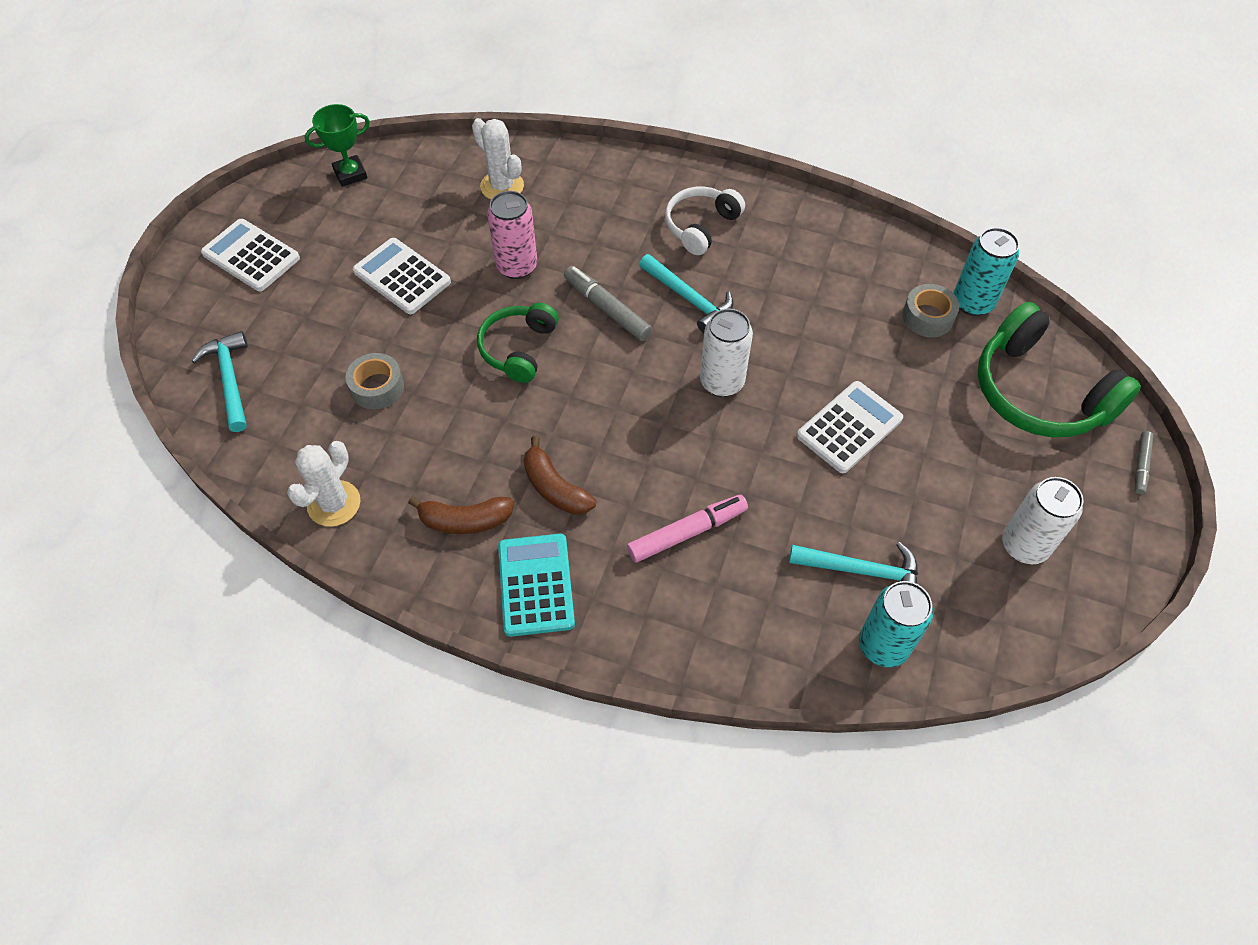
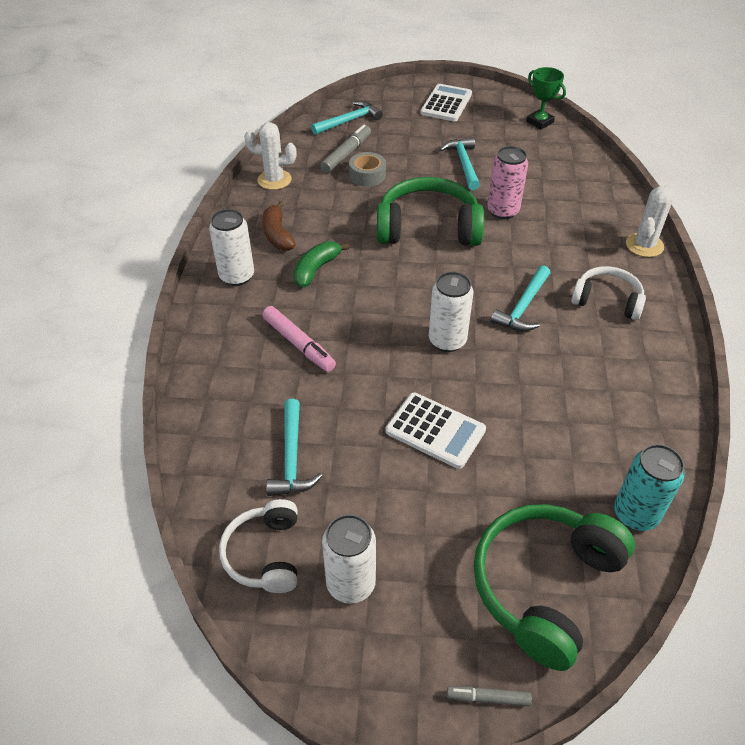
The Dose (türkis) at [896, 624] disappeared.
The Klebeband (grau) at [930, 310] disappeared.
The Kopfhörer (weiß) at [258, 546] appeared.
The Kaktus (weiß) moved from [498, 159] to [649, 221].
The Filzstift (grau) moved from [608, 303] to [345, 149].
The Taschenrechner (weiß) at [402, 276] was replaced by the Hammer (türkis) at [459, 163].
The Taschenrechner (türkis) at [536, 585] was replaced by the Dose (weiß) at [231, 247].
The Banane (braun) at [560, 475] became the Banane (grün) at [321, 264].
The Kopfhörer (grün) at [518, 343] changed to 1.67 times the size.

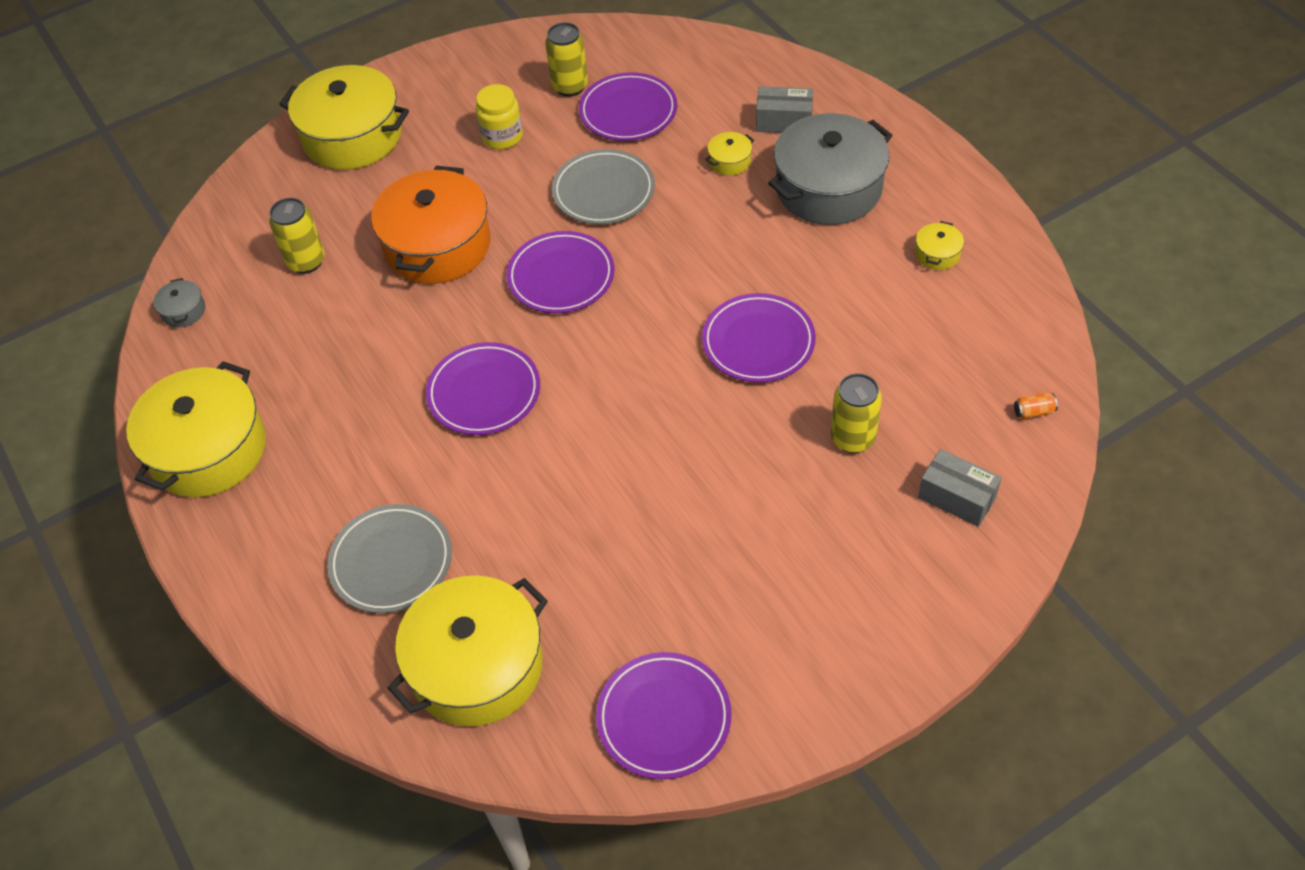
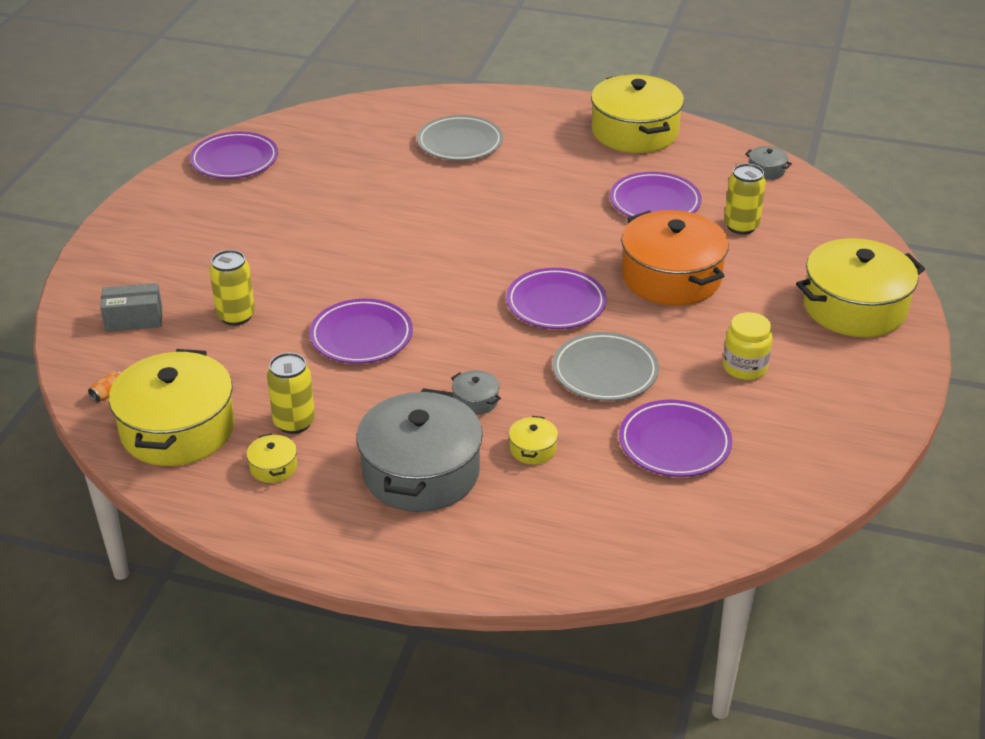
The Schachtel (grau) at [784, 109] disappeared.
The Kochtopf (grau) at [476, 392] appeared.
The Kochtopf (gelb) moved from [468, 651] to [172, 407].
The Teller (lila) moved from [483, 388] to [656, 194].
The Dose (gelb) moved from [566, 59] to [291, 393].

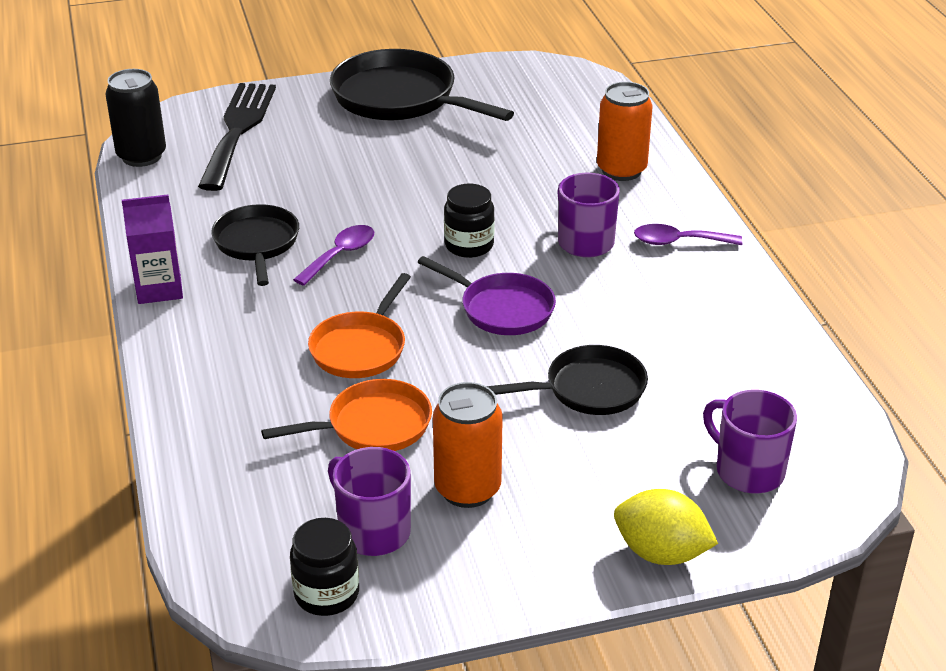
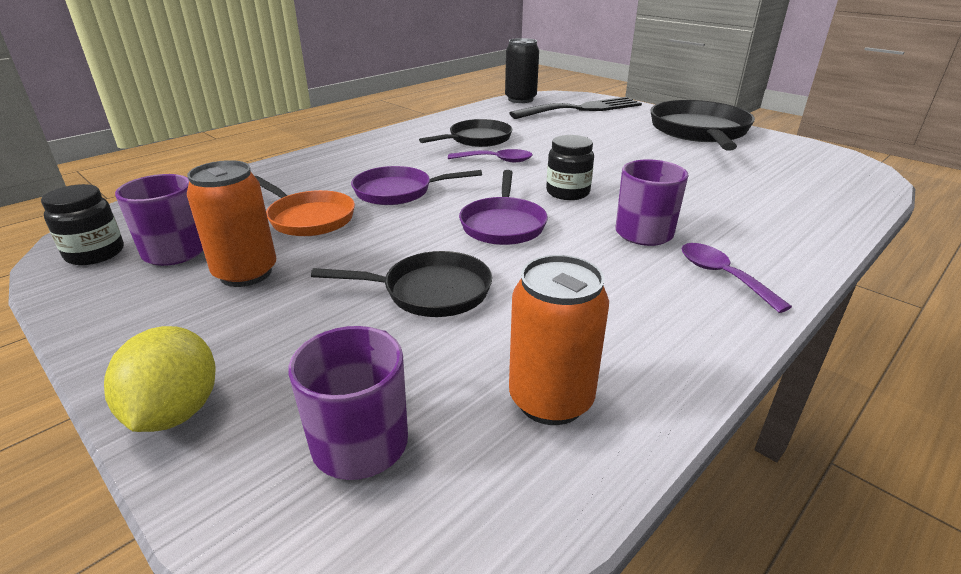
The Getränkekarton (lila) at [152, 249] disappeared.
The Dose (orange) moved from [625, 131] to [559, 340].
The Pfanne (orange) at [359, 325] became the Pfanne (lila) at [416, 185].
The Pfanne (schwarz) at [567, 380] turned 45 degrees counterclockwise.

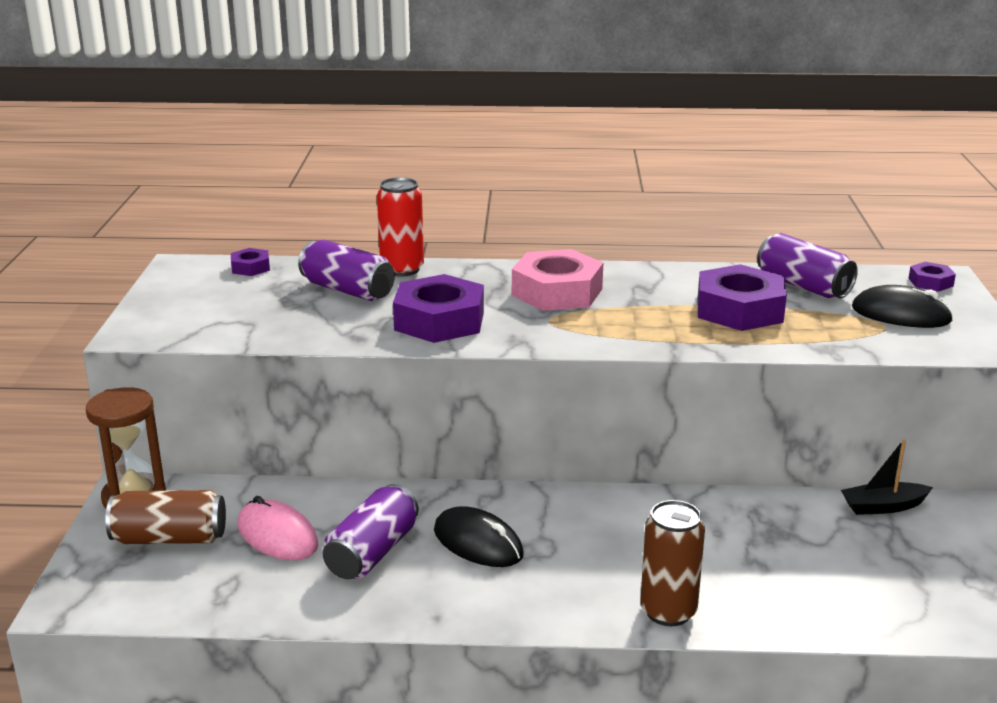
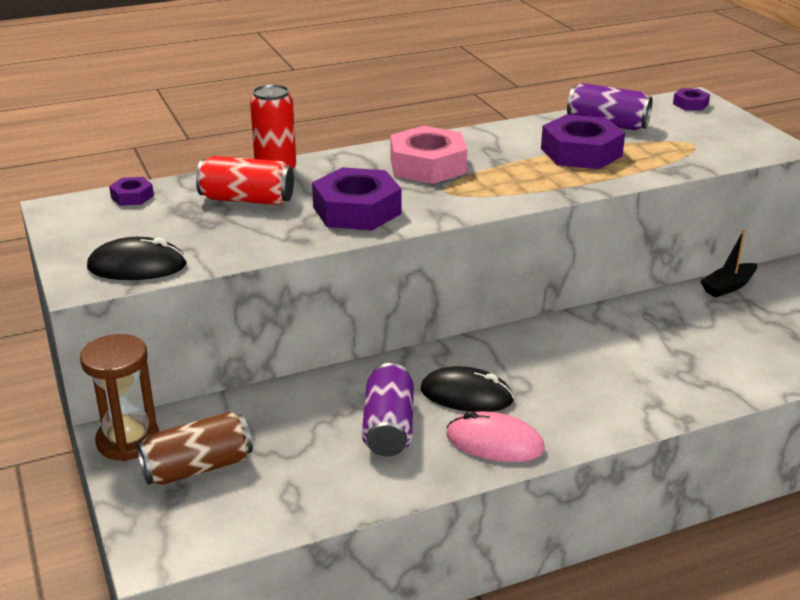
The Dose (braun) at [672, 563] disappeared.
The Computermaus (rosa) moved from [278, 528] to [495, 436].
The Computermaus (schwarz) moved from [902, 306] to [137, 258].
The Dose (lila) at [346, 270] became the Dose (rot) at [245, 180].

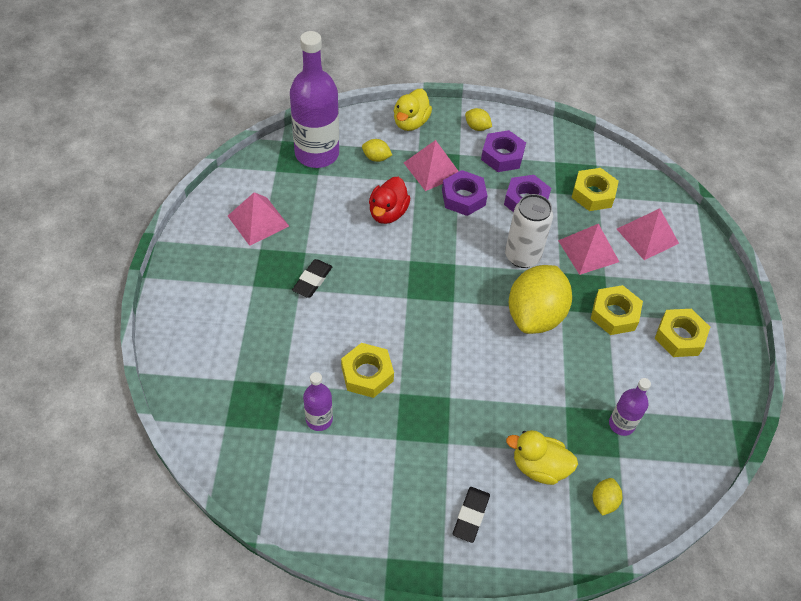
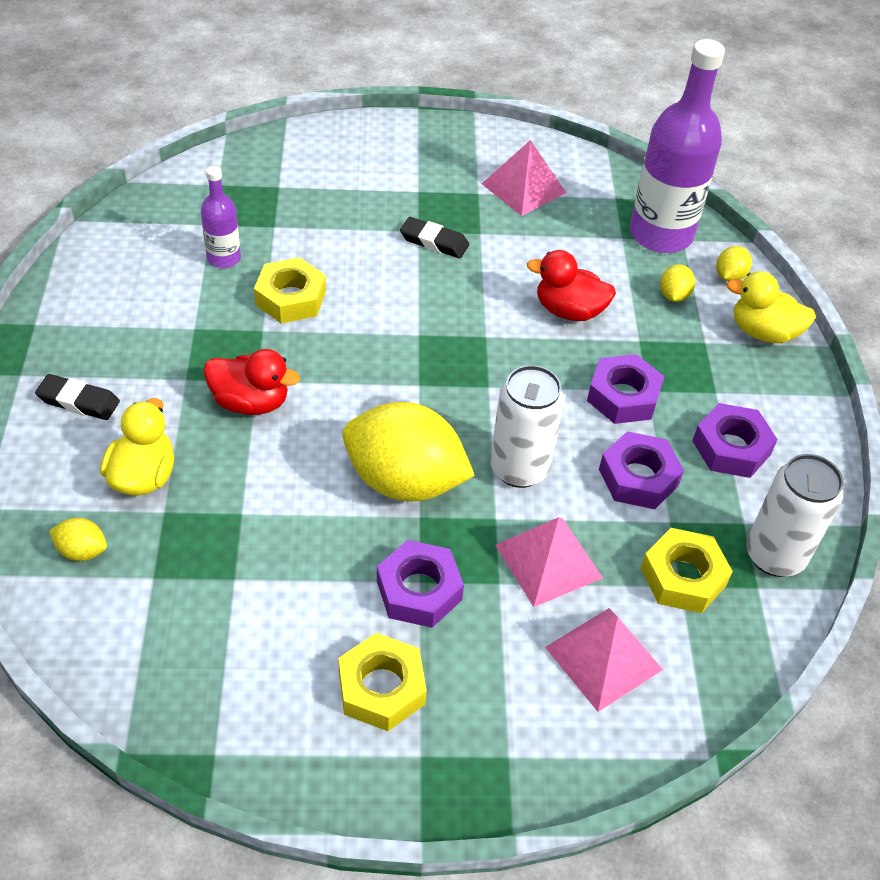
The Pyramide (rosa) at [431, 165] disappeared.
The Flasche (lila) at [630, 407] disappeared.
The Ente (rot) at [252, 382] appeared.
The Dose (weiß) at [795, 515] appeared.
The Zitrone (gelb) moved from [478, 119] to [734, 263].
The Sechskantmutter (gelb) at [617, 310] became the Sechskantmutter (lila) at [420, 584].

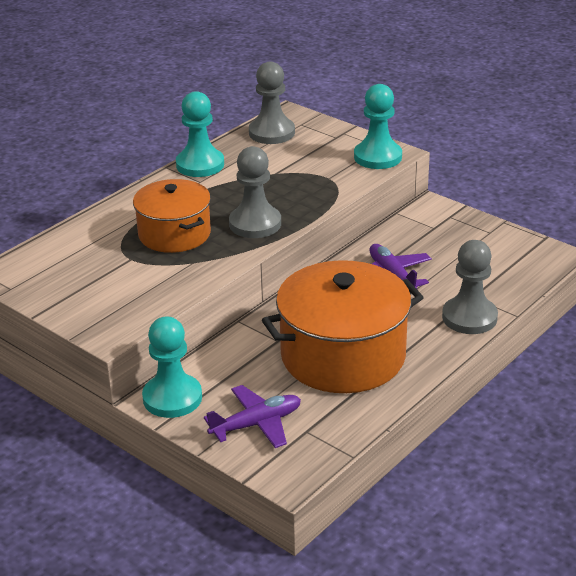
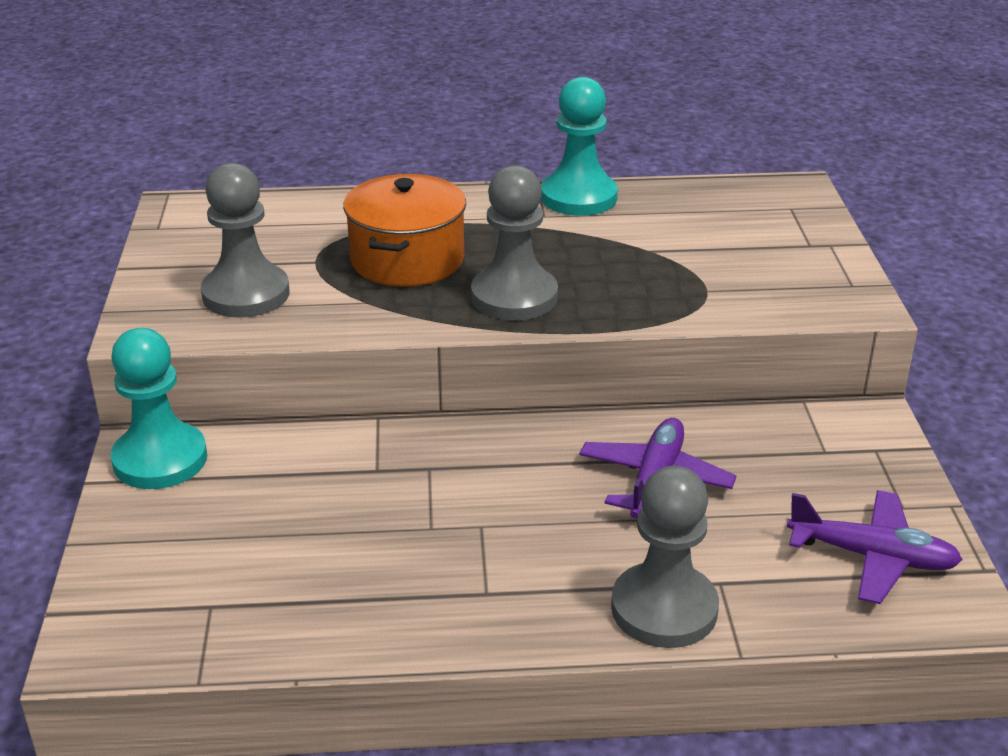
The Kochtopf (orange) at [343, 326] disappeared.
The Bauer (türkis) at [378, 126] disappeared.
The Flugzeug (lila) moved from [252, 416] to [875, 547].
The Bauer (grau) moved from [272, 103] to [245, 240].

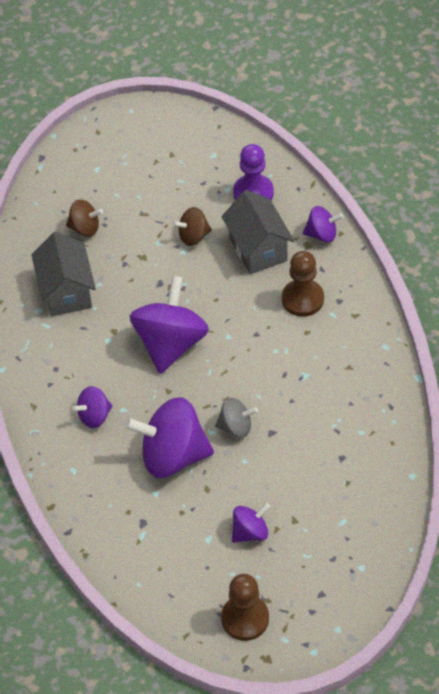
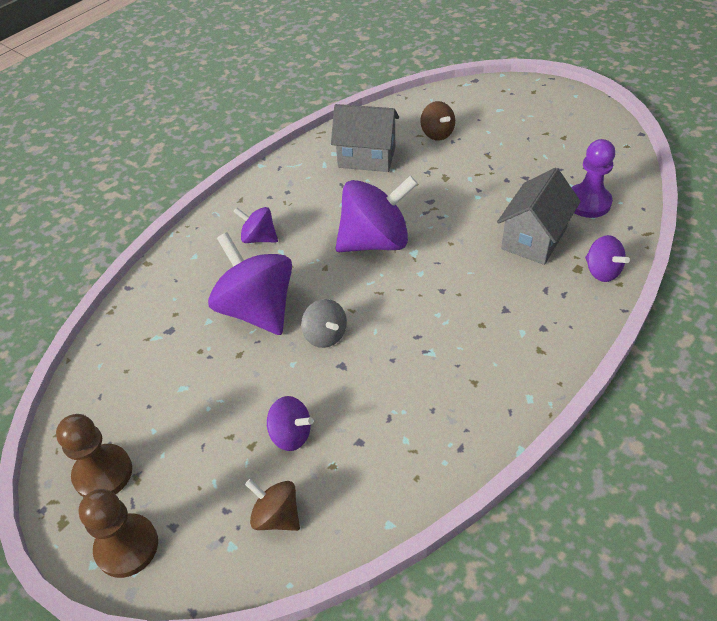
The Kreisel (braun) moved from [192, 226] to [272, 505].
The Kreisel (lila) moved from [251, 523] to [290, 423].
The Bauer (braun) moved from [303, 284] to [118, 533].
The Haus (grau) at [63, 274] turned 60 degrees clockwise.

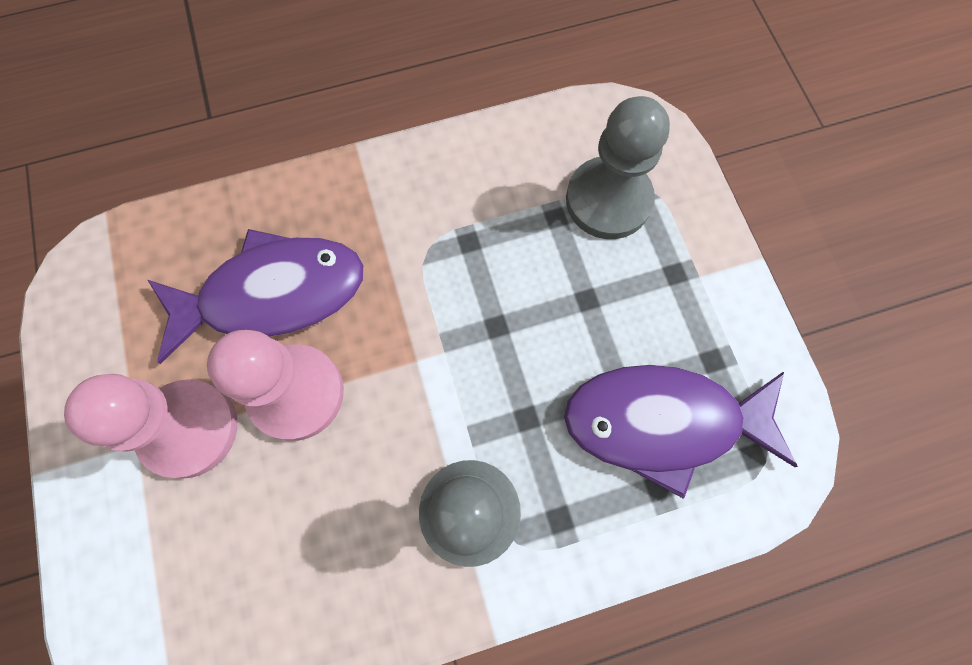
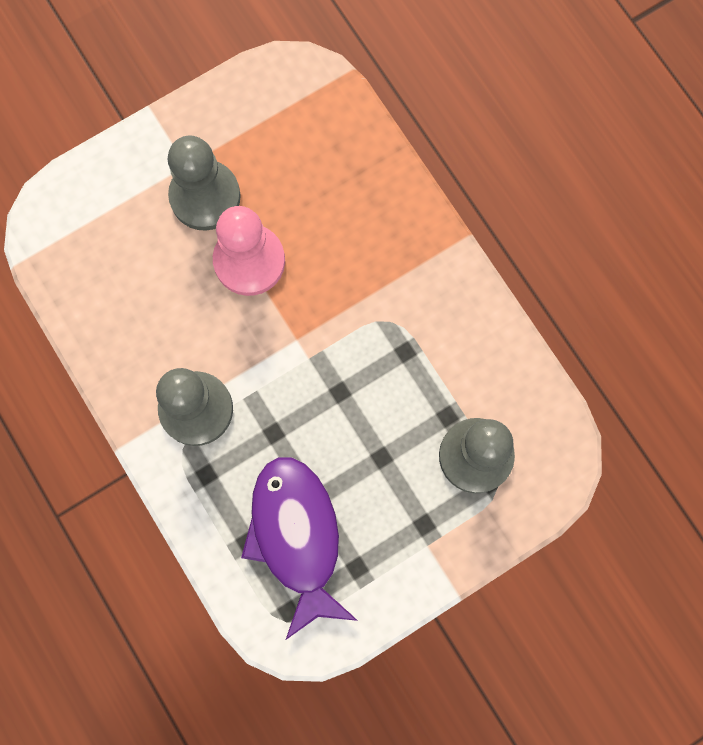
The Fisch (lila) at [256, 296] disappeared.
The Bauer (rosa) at [150, 426] became the Bauer (grau) at [204, 183].

